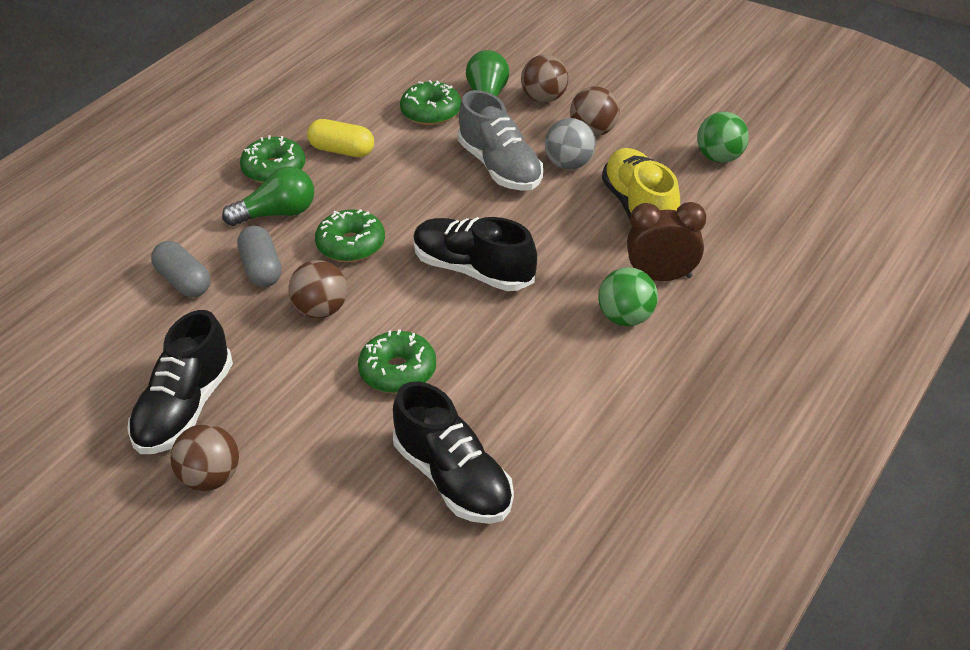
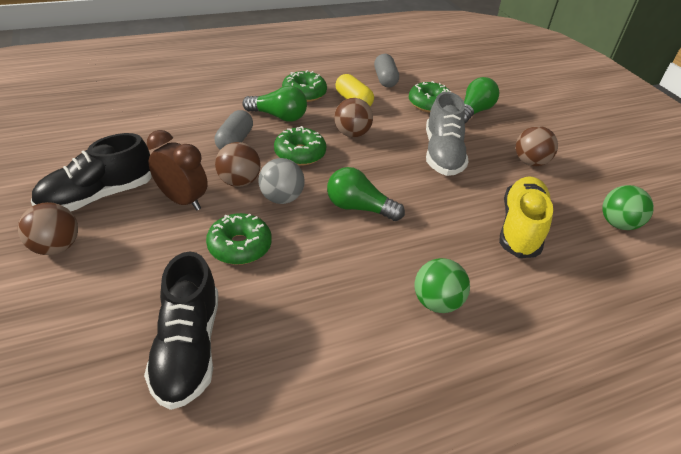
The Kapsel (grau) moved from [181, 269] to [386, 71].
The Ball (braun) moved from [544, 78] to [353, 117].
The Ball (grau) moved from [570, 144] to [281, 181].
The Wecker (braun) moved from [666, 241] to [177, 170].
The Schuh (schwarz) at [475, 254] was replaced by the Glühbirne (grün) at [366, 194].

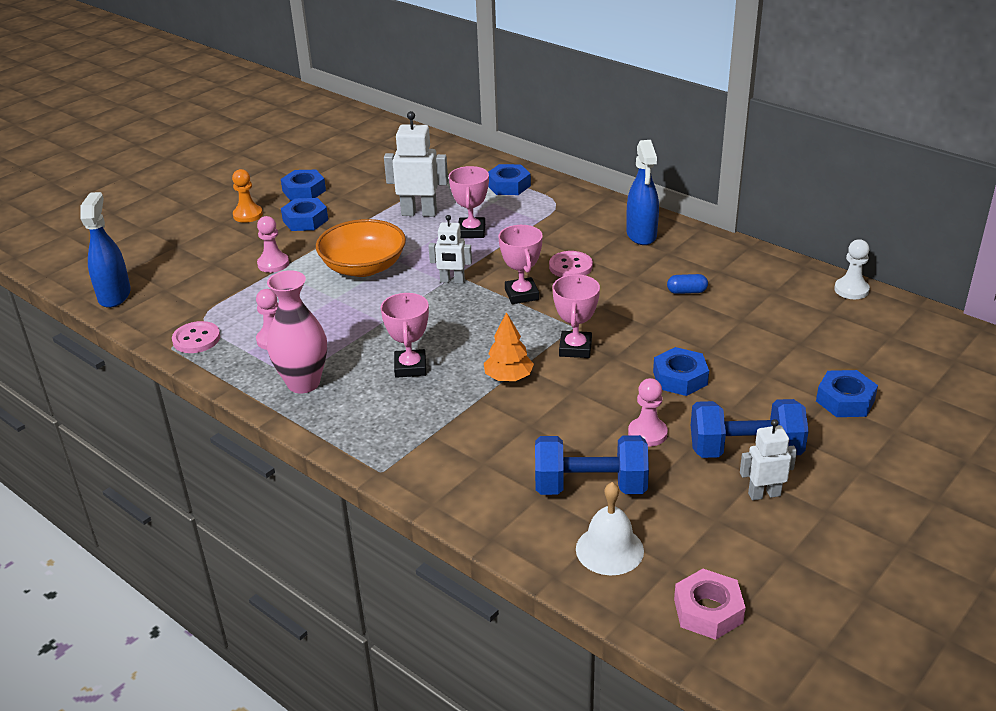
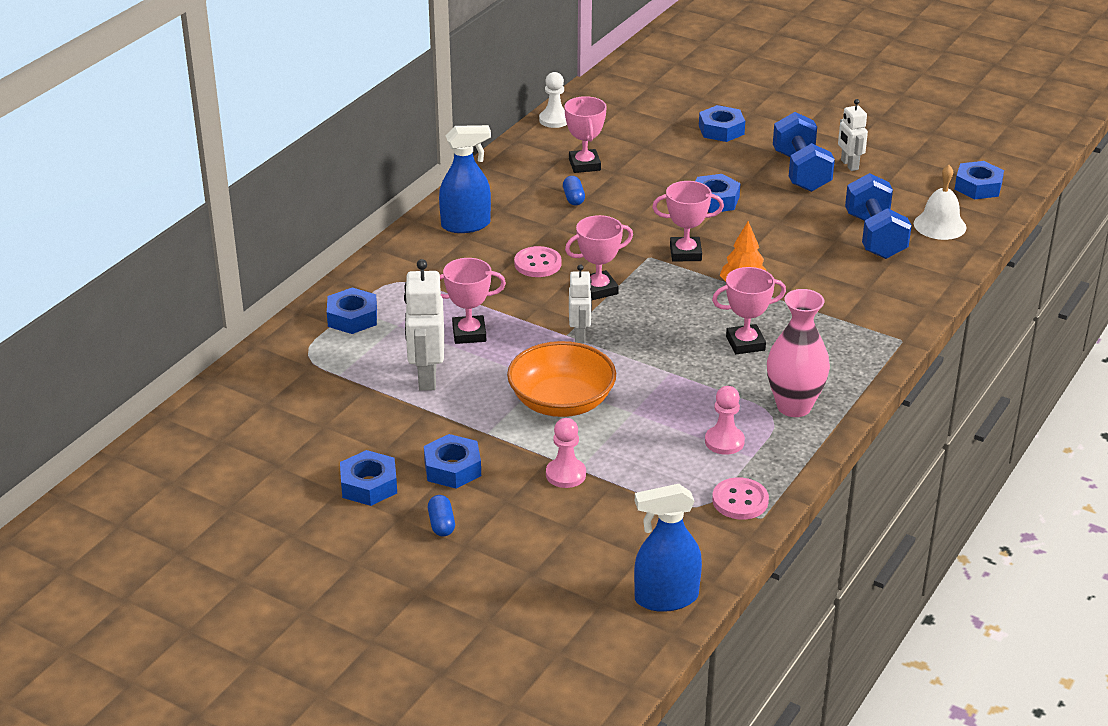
The Bauer (rosa) at [648, 412] disappeared.
The Pokal (rosa) at [585, 134] appeared.
The Bauer (orange) at [247, 196] was replaced by the Kapsel (blau) at [441, 515].
The Sechskantmutter (rosa) at [710, 604] became the Sechskantmutter (blau) at [979, 180].

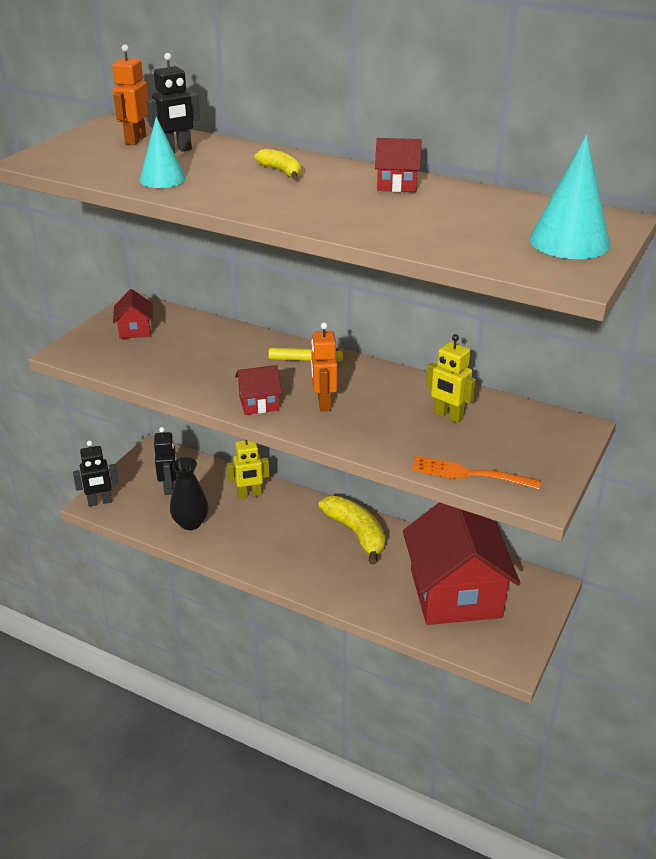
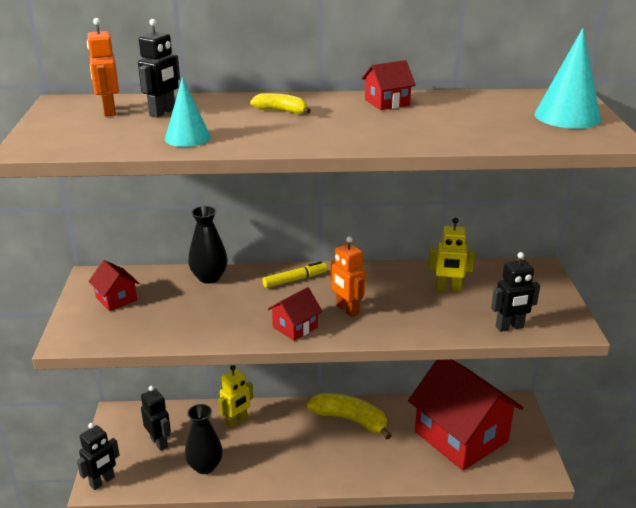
The Vase (schwarz) at [208, 245] appeared.
The Gabel (orange) at [476, 473] was replaced by the Roboter (schwarz) at [515, 292].

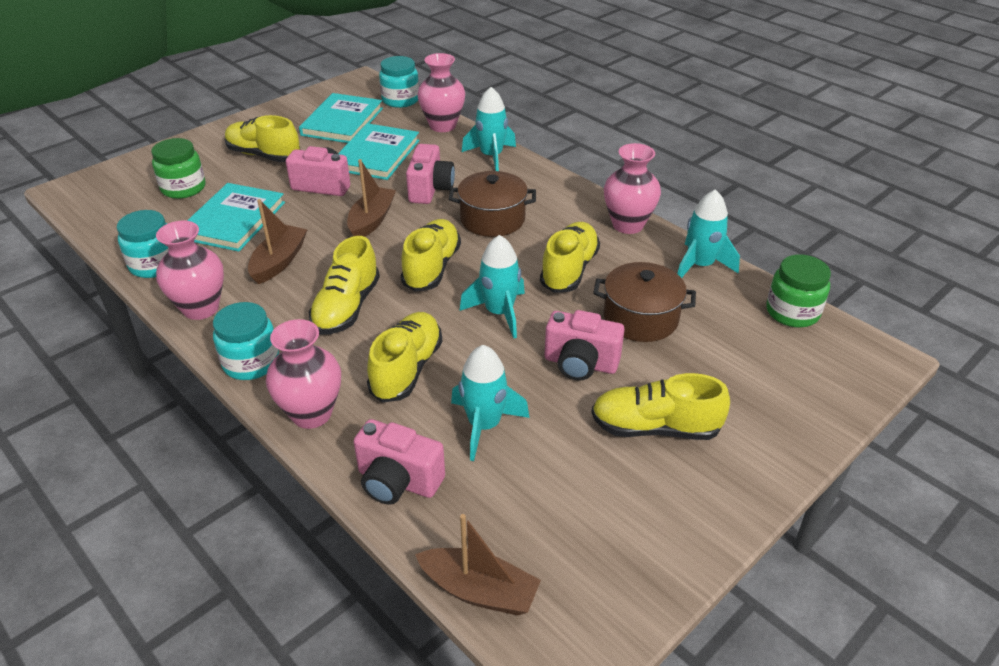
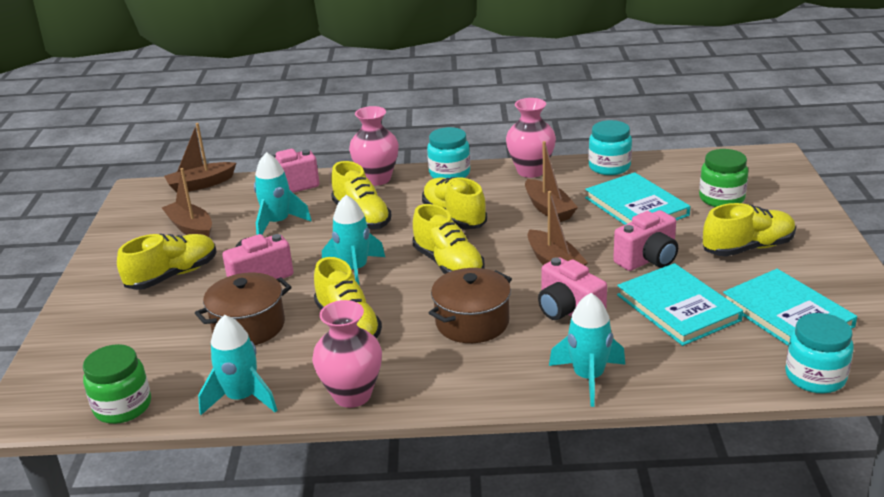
The Vase (rosa) at [441, 92] disappeared.
The Boot (braun) at [187, 202] appeared.

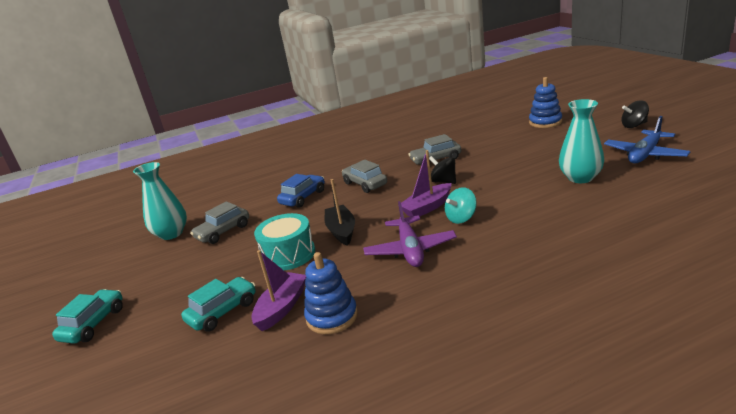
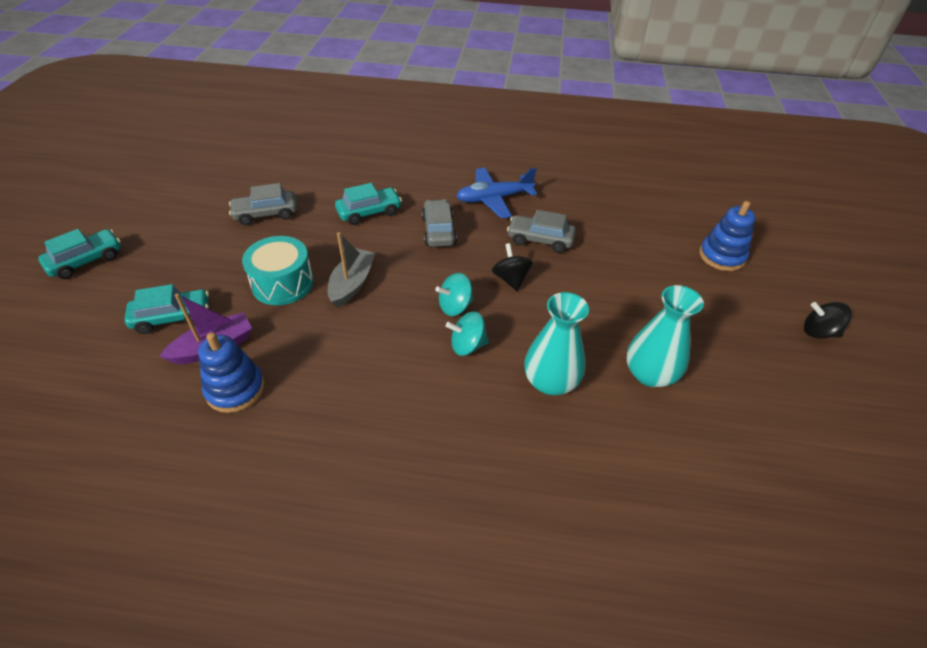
The Flugzeug (lila) at [410, 234] disappeared.
The Vase (türkis) moved from [160, 201] to [556, 343].
The Flugzeug (blau) moved from [647, 139] to [496, 193].
The Boot (lila) at [424, 183] was replaced by the Kreisel (türkis) at [454, 294].
The Auto (blau) at [301, 191] became the Auto (türkis) at [368, 204].
The Boot (schwarz) at [340, 212] became the Boot (grau) at [351, 270].

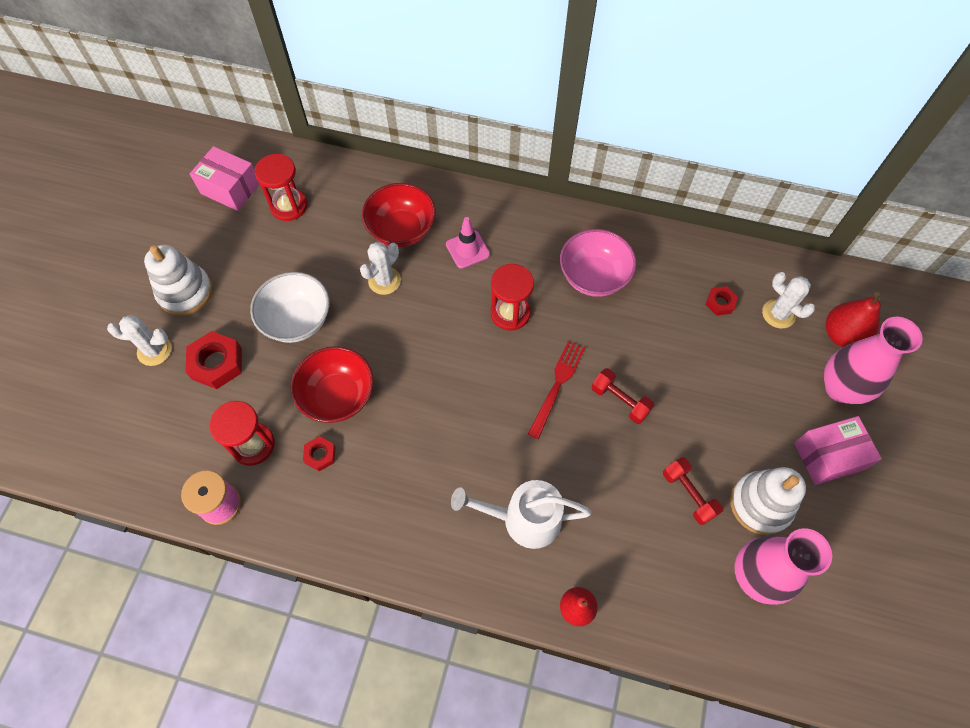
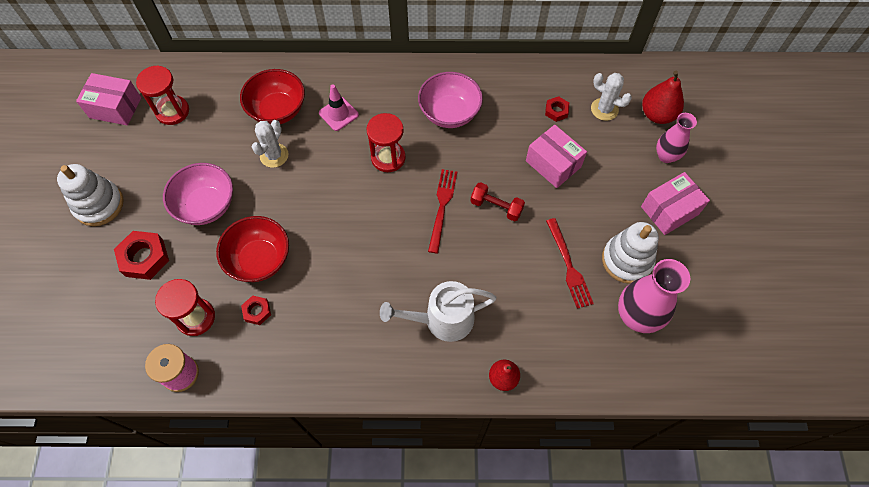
The Kaktus (weiß) at [139, 340] disappeared.
The Schachtel (rosa) at [556, 156] appeared.
The Hantel (rot) at [693, 491] was replaced by the Gabel (rot) at [570, 263].
The Schüssel (weiß) at [289, 307] became the Schüssel (rosa) at [198, 194].
The Vase (rosa) at [873, 360] changed to 0.63 times the size.

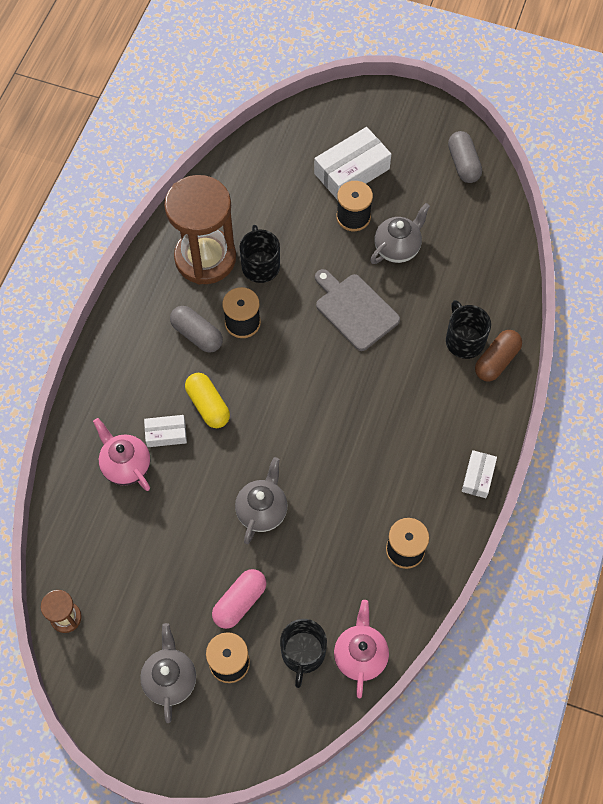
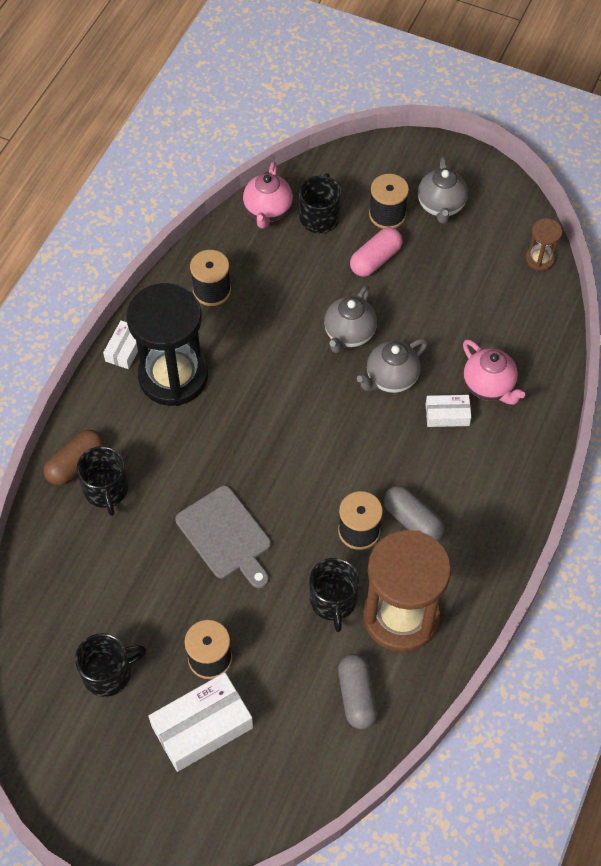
The Kapsel (gelb) at [207, 400] disappeared.
The Tasse (schwarz) at [110, 665] appeared.
The Sanduhr (schwarz) at [167, 344] appeared.
The Teekanne (grau) moved from [400, 233] to [392, 365].
The Kapsel (grau) moved from [465, 157] to [358, 692].

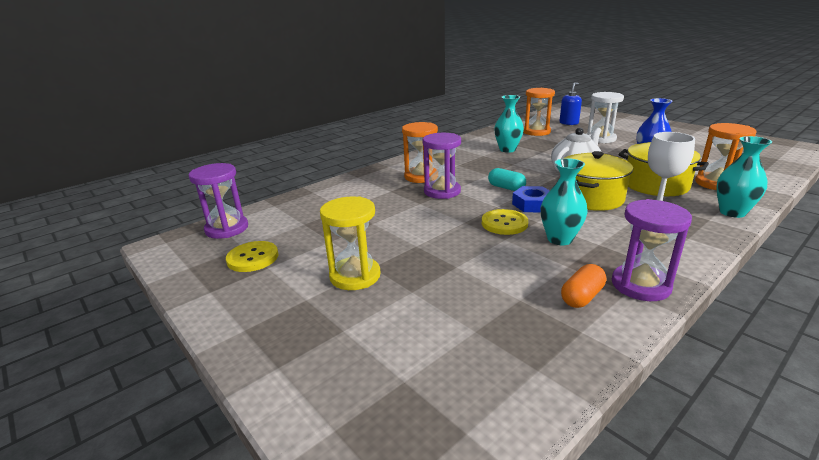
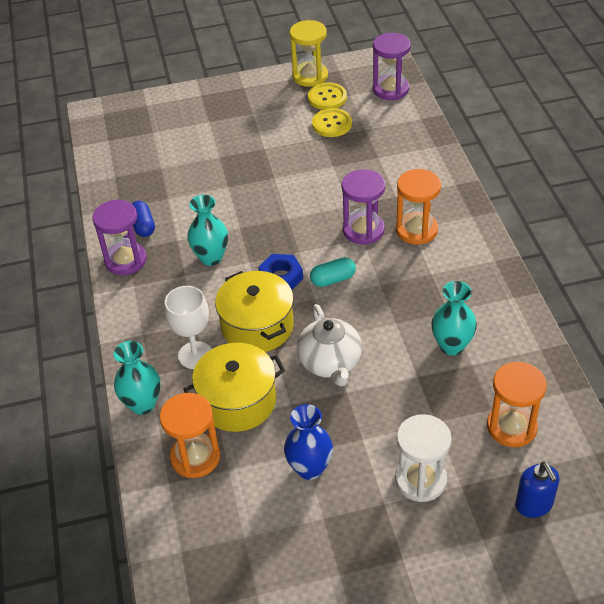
The Sanduhr (gelb) moved from [350, 243] to [309, 53].
The Knopf (gelb) moved from [505, 222] to [332, 122].
The Kapsel (orange) at [583, 286] became the Kapsel (blau) at [143, 219].

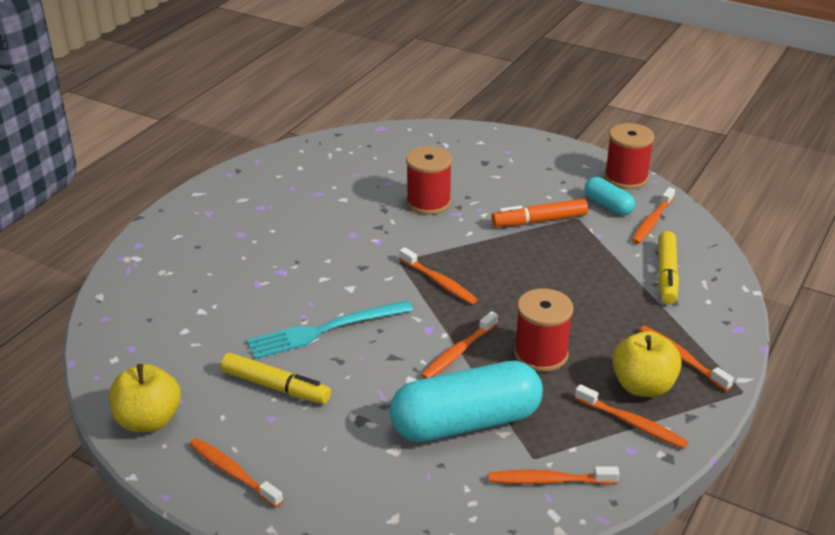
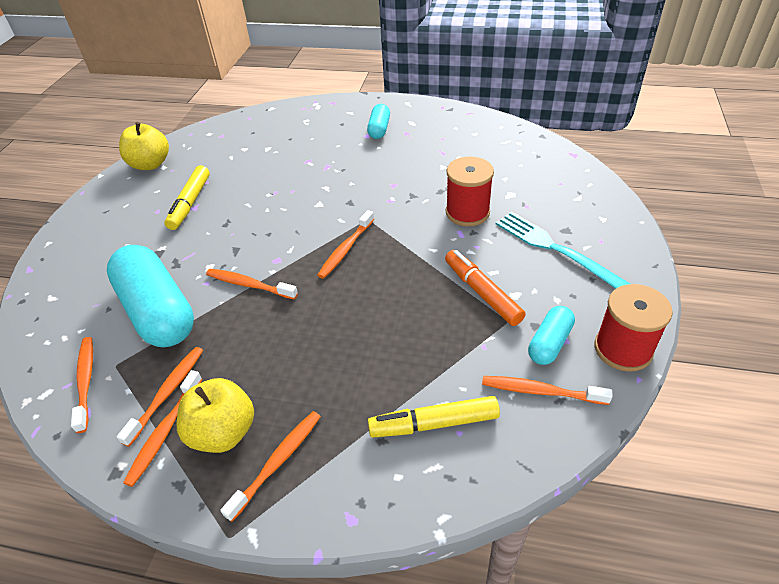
The Garnrolle (rot) at [544, 330] disappeared.
The Kapsel (türkis) at [378, 121] appeared.
The Zahnbürste (orange) moved from [236, 473] to [160, 397].
The Gabel (türkis) moved from [330, 329] to [562, 250].

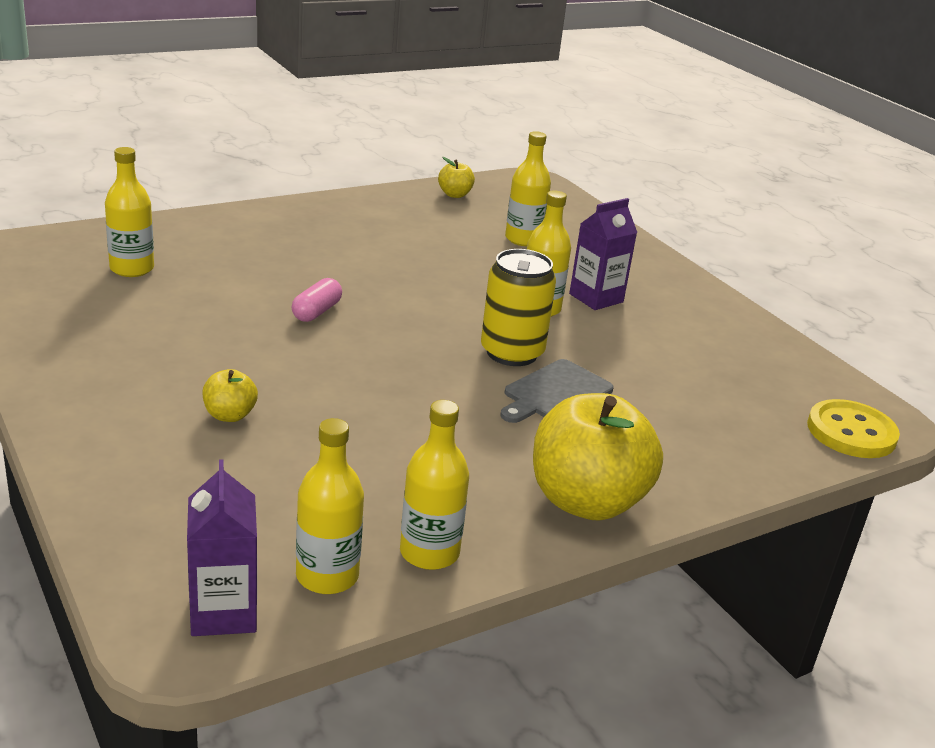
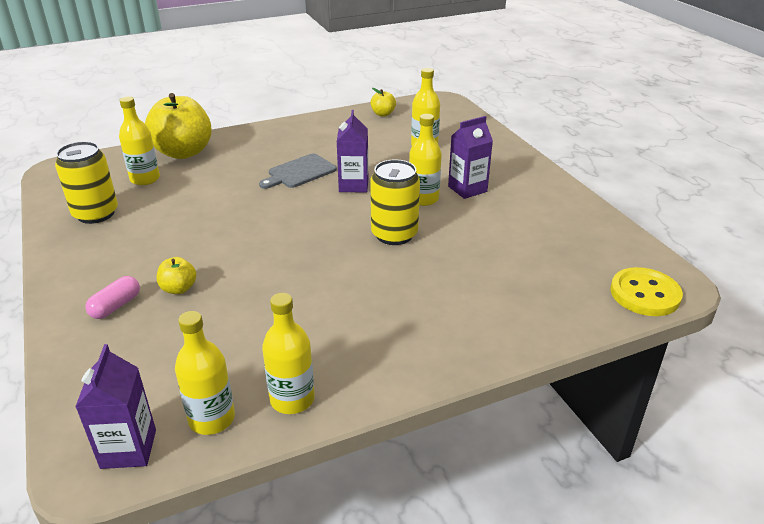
The Dose (gelb) at [86, 182] appeared.
The Getränkekarton (lila) at [352, 151] appeared.
The Kapsel (rosa) moved from [317, 300] to [112, 297].
The Schneidebrett (grau) moved from [557, 391] to [298, 171].
The Apfel (gelb) moved from [598, 457] to [178, 126].

